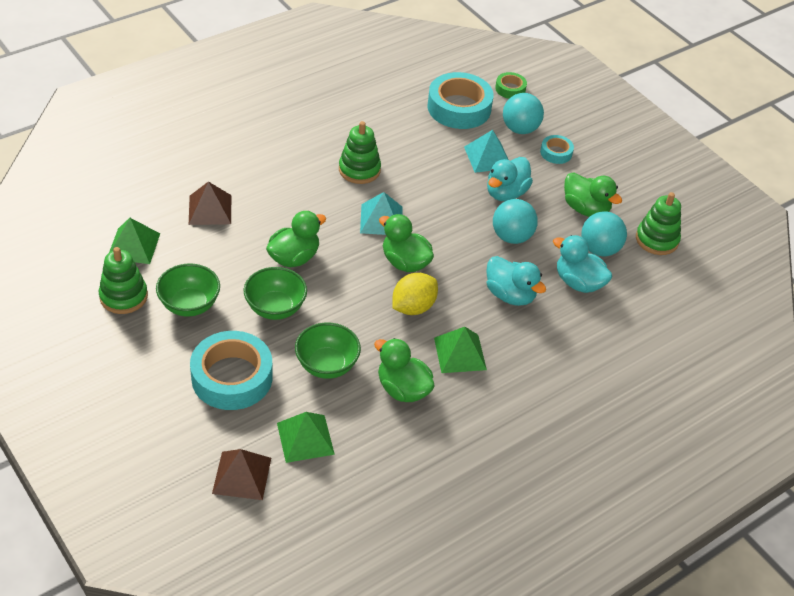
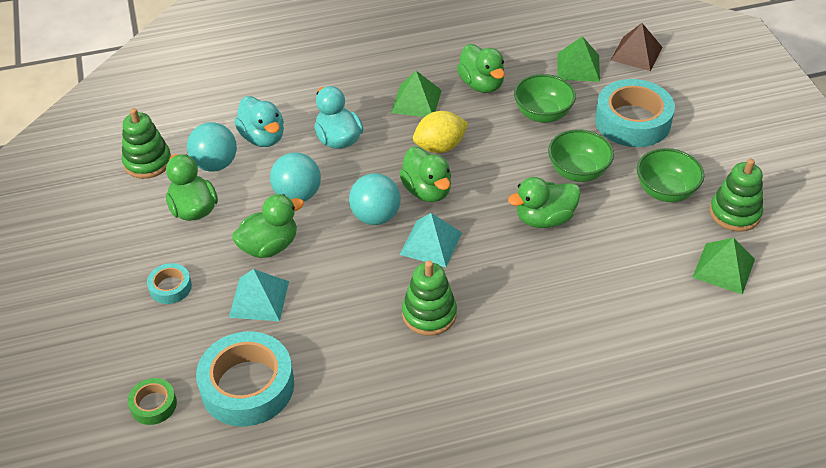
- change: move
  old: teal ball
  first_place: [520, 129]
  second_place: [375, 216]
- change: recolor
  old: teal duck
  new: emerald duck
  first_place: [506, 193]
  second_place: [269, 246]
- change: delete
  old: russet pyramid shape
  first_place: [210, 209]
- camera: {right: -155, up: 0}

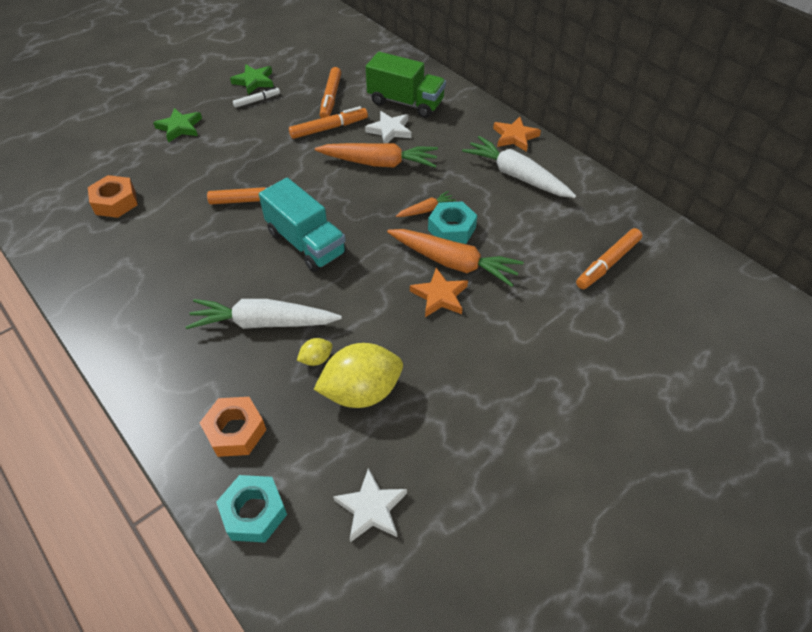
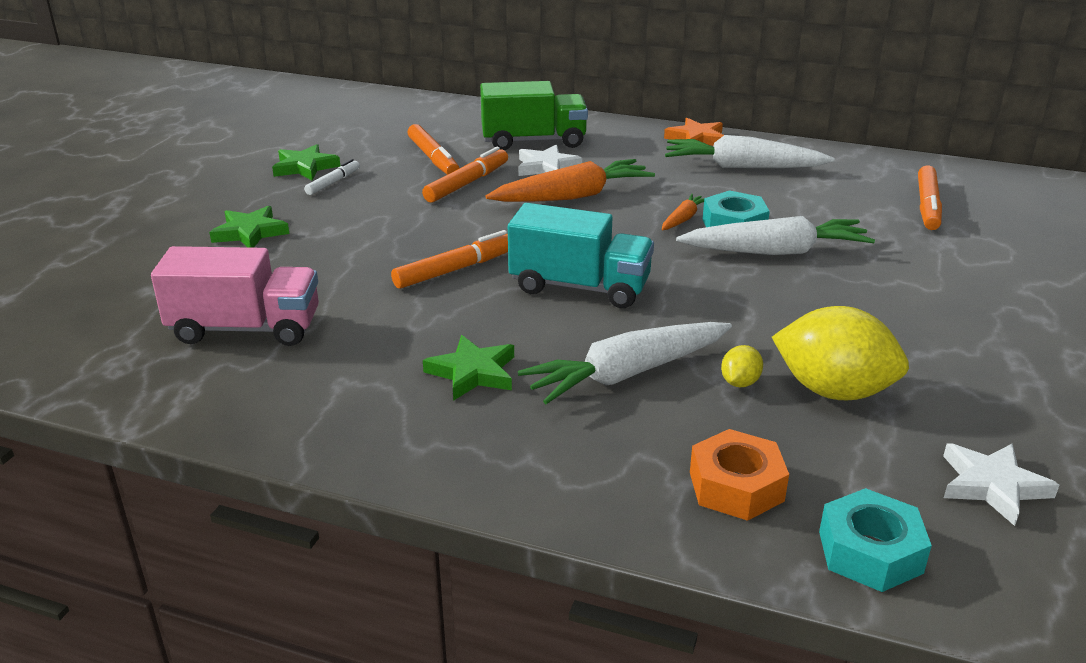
- change: replace
  old: orange hexagon nut
  new: rose-pink lorry
  first_place: [115, 202]
  second_place: [245, 329]
- change: recolor
  old: orange carrot
  new: pure white carrot
  first_place: [453, 263]
  second_place: [776, 252]
- change: delete
  old: orange five-pointed star
  first_place: [439, 296]
- change: rotate
  old: yellow citrus fruit
  first_place: [361, 392]
  second_place: [833, 391]
  degrees: 75
- change: insert
  new: emerald five-pointed star
  second_place: [472, 373]
- camera: {right: -30, up: -20}

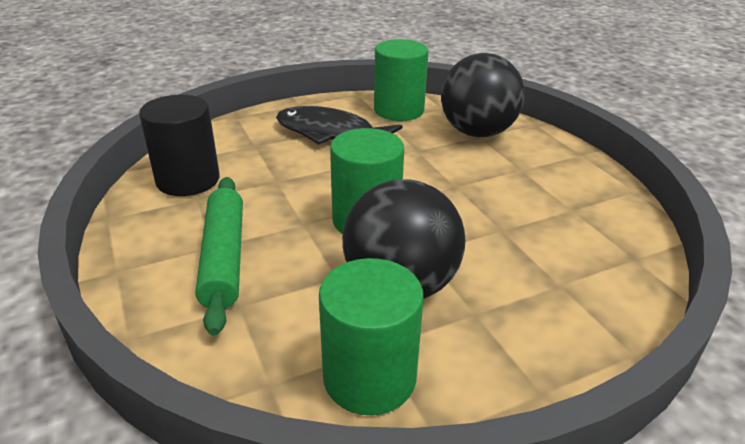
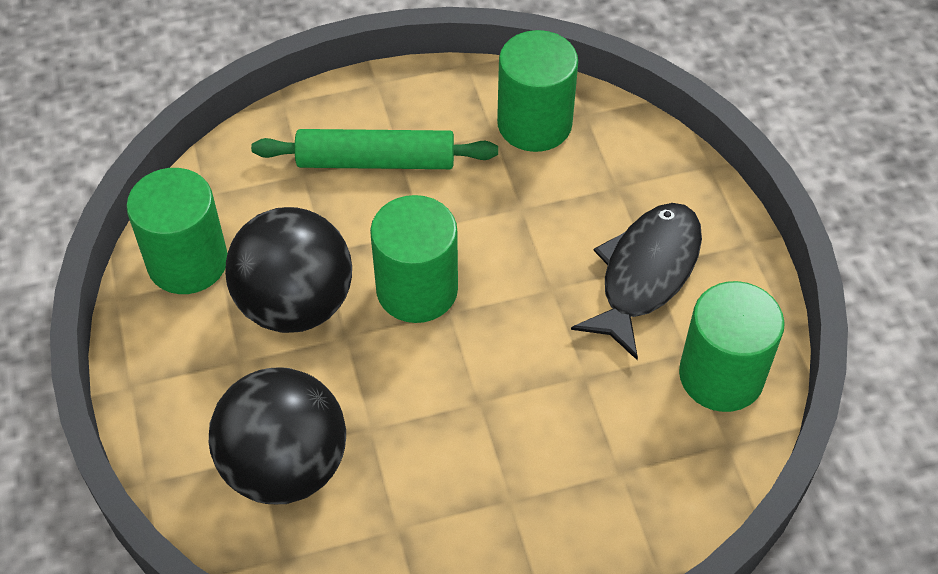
- change: move
  old: jet-black ball
  first_place: [477, 132]
  second_place: [285, 466]
- change: recolor
  old: jet-black cylinder
  new: emerald cylinder
  first_place: [188, 180]
  second_place: [534, 124]
- camera: {right: 100, up: 20}

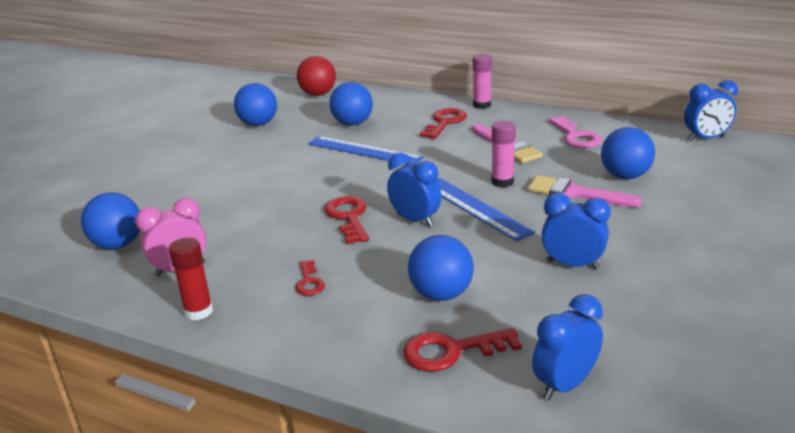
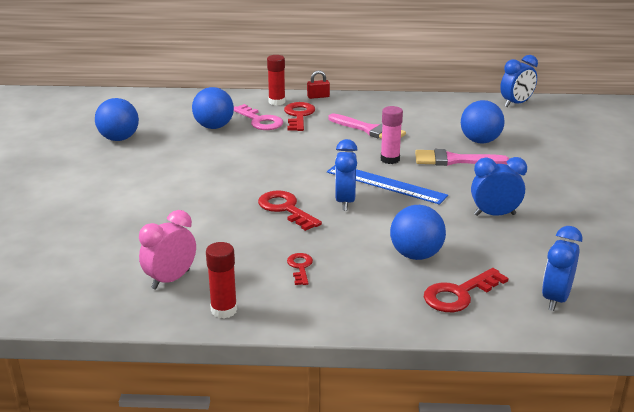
- change: replace
  old: rose-pink stick of glue
  new: scarlet padlock
  first_place: [482, 105]
  second_place: [318, 96]
- change: delete
  old: scarlet ball
  first_place: [318, 94]
- change: move
  old: rose-pink key
  first_place: [576, 137]
  second_place: [260, 121]
- change: delete
  old: blue ruler
  first_place: [364, 151]
- change: rotate
  old: blue alarm clock
  first_place: [415, 220]
  second_place: [345, 202]
  degrees: -105
- change: delete
  old: blue ball
  first_place: [118, 245]
- change: rotate
  old: scarlet key
  first_place: [309, 282]
  second_place: [300, 267]
  degrees: -150
- change: insert
  new: scarlet stick of glue
  second_place: [277, 102]
- camera: {right: -25, up: 0}

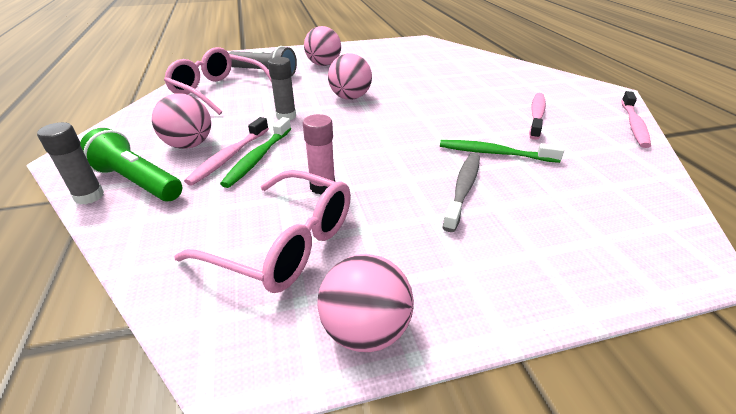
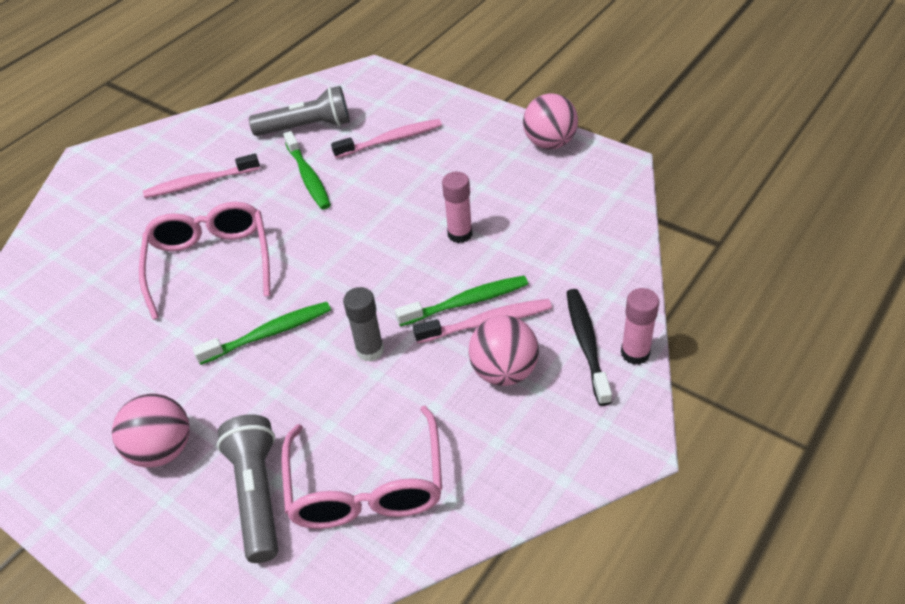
- change: replace
  old: rose-pink ball
  new: emerald toothbrush
  first_place: [350, 97]
  second_place: [268, 334]
- change: move
  old: rose-pink toothbrush
  first_place: [634, 125]
  second_place: [390, 140]
- change: recolor
  old: gray stick of glue
  new: rose-pink stick of glue
  first_place: [89, 196]
  second_place: [635, 353]
- change: replace
  old: emerald torch
  new: jet-black toothbrush
  first_place: [137, 182]
  second_place: [586, 344]
- change: delete
  old: gray toothbrush
  first_place: [463, 189]
- change: move
  old: rose-pink glasses
  first_place: [285, 244]
  second_place: [211, 263]
- change: insert
  new: gray torch
  second_place: [306, 127]
- camera: {right: -125, up: 10}

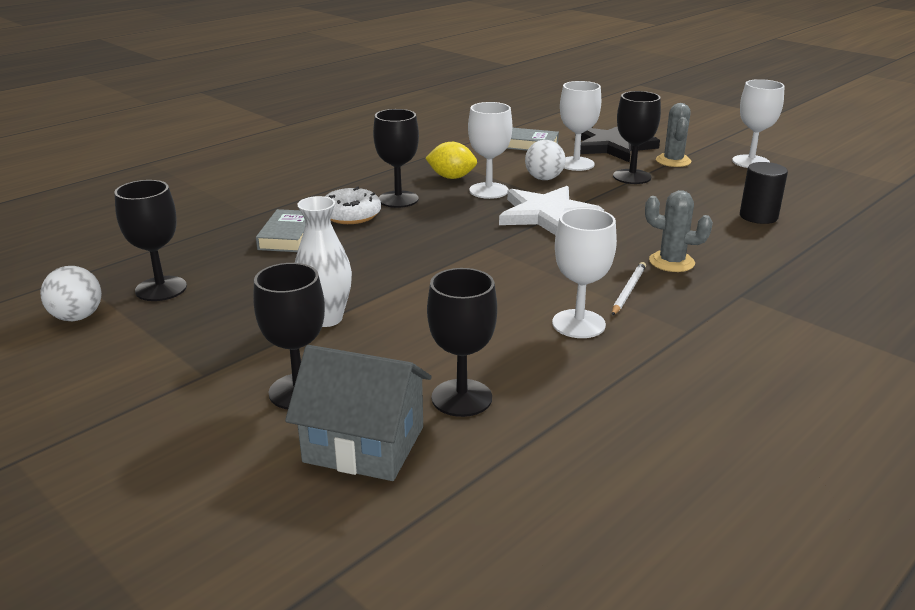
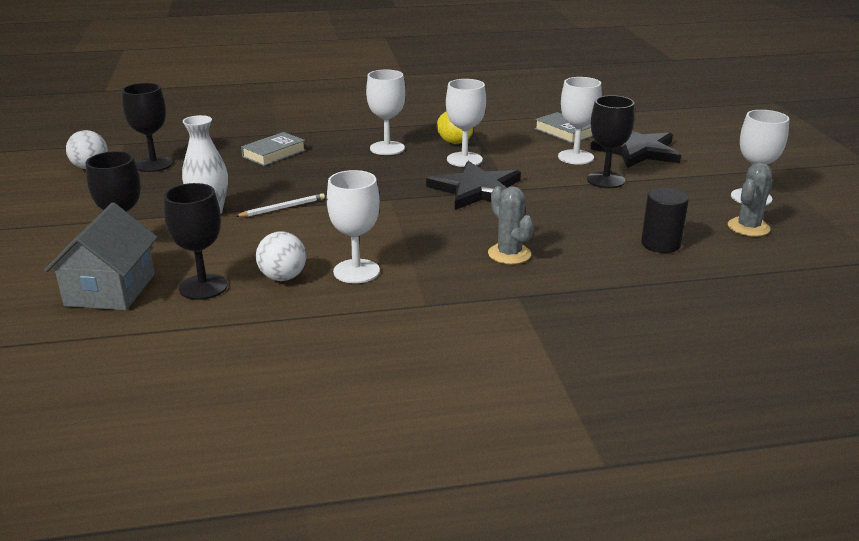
- change: move
  old: gray prickly plant
  first_place: [673, 161]
  second_place: [748, 227]
- change: recolor
  old: jet-black goblet
  new: pure white goblet
  first_place: [398, 199]
  second_place: [387, 148]
- change: move
  old: pure white ball
  first_place: [544, 178]
  second_place: [283, 277]
- change: delete
  old: pure white doughnut
  first_place: [351, 215]
- change: recolor
  old: pure white five-pointed star
  new: jet-black five-pointed star
  first_place: [547, 215]
  second_place: [476, 190]
- change: move
  old: pure white lead pencil
  first_place: [628, 290]
  second_place: [283, 208]
- change: rotate
  old: gray toy house
  first_place: [364, 444]
  second_place: [110, 290]
  degrees: 45
- camera: {right: 35, up: 0}

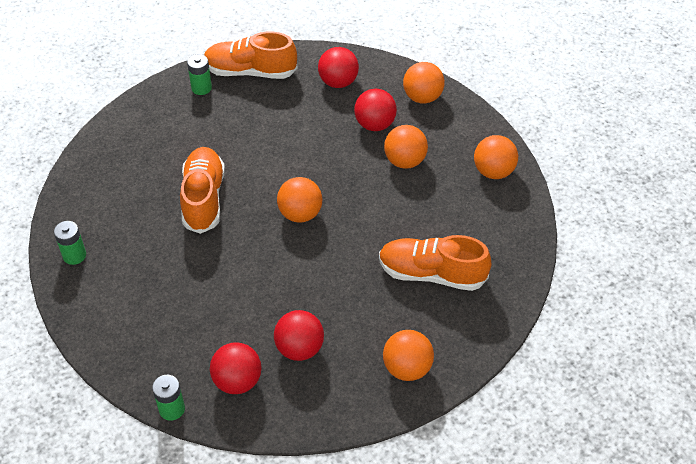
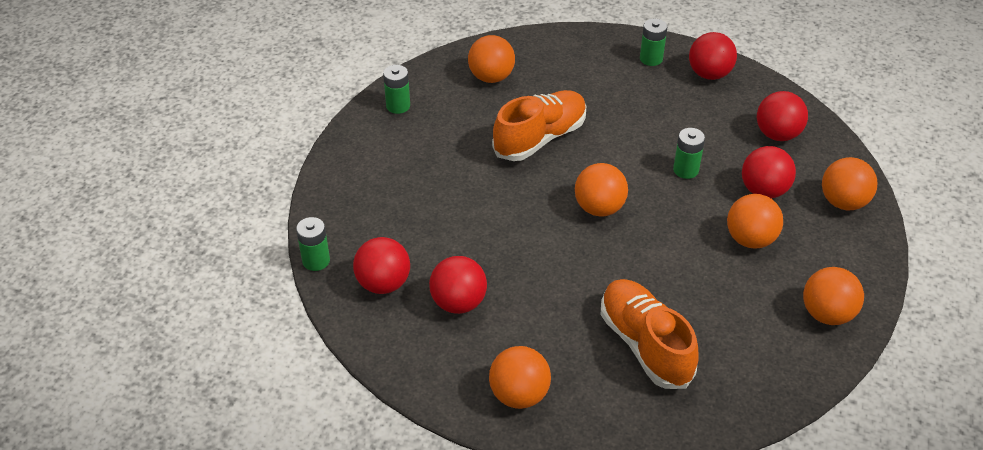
- change: replace
  old: orange shoe
  new: scarlet ball
  first_place: [250, 71]
  second_place: [709, 74]
- change: insert
  new: orange ball
  second_place: [491, 77]
- change: insert
  new: emerald power cell
  second_place: [685, 170]
- camera: {right: 50, up: -5}

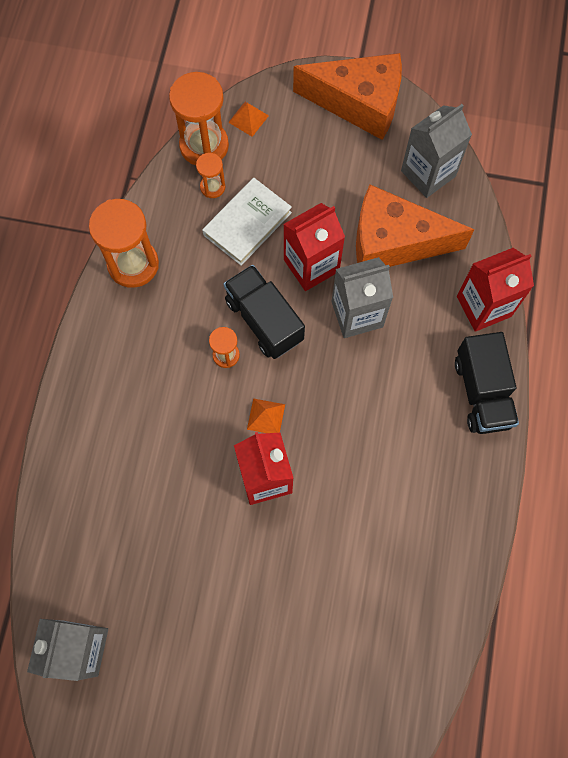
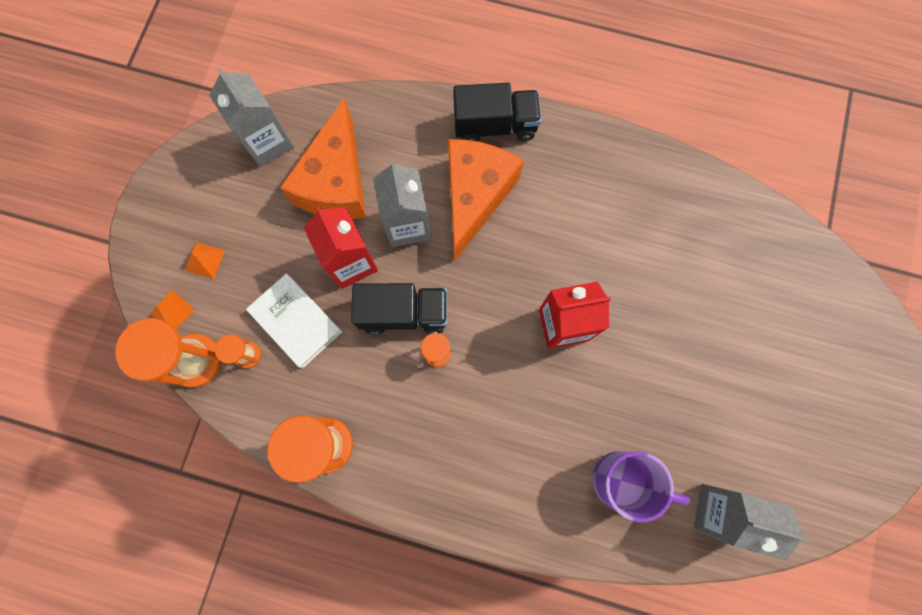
- change: move
  old: orange cheese wedge
  first_place: [359, 103]
  second_place: [475, 197]
- change: delete
  old: scarlet carton
  first_place: [483, 306]
- change: rotate
  old: jet-black lorry
  first_place: [264, 320]
  second_place: [404, 313]
  degrees: -150
- change: move
  old: orange pyramid shape
  first_place: [266, 416]
  second_place: [204, 260]
- change: insert
  new: purple coffee mug
  second_place: [622, 480]
- camera: {right: -85, up: 5}

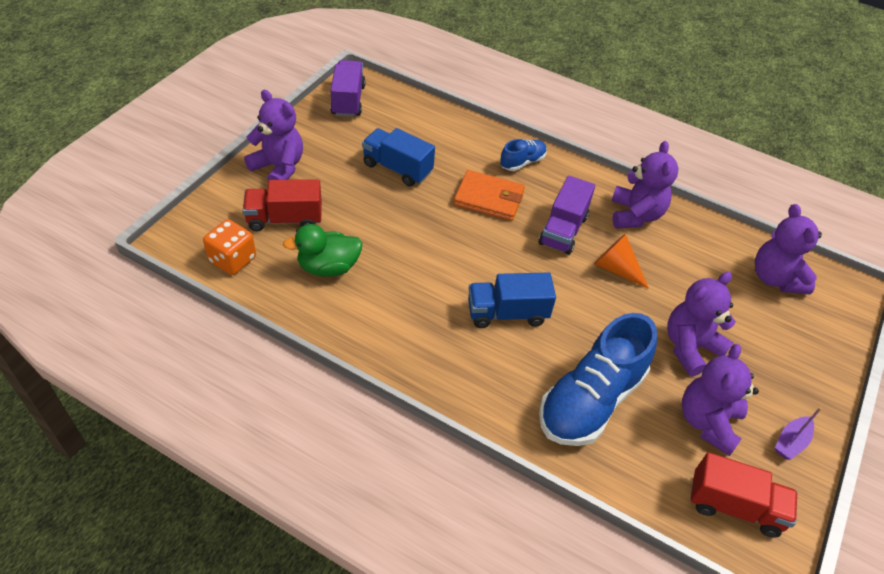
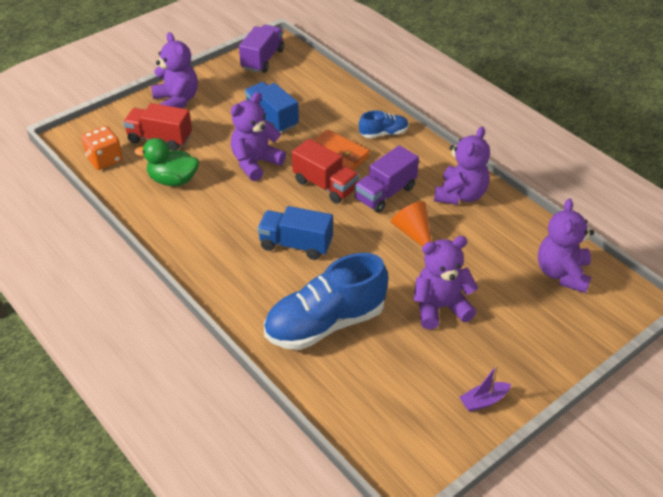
- change: move
  old: purple teddy
  first_place: [707, 422]
  second_place: [255, 163]
- change: move
  old: scarlet lorry
  first_place: [734, 506]
  second_place: [325, 185]
- camera: {right: 25, up: -5}

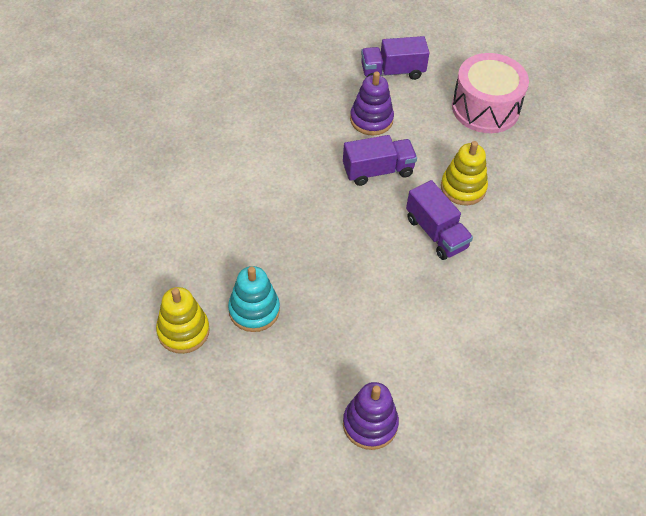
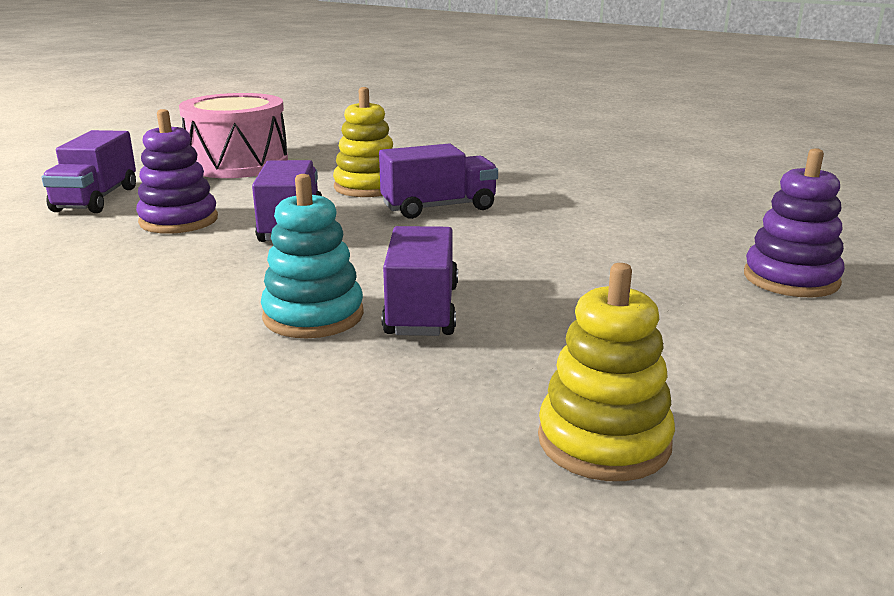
- change: move
  old: teal ring stacker
  first_place: [254, 310]
  second_place: [313, 316]
- change: insert
  new: purple lorry
  second_place: [422, 310]
- camera: {right: -75, up: -30}

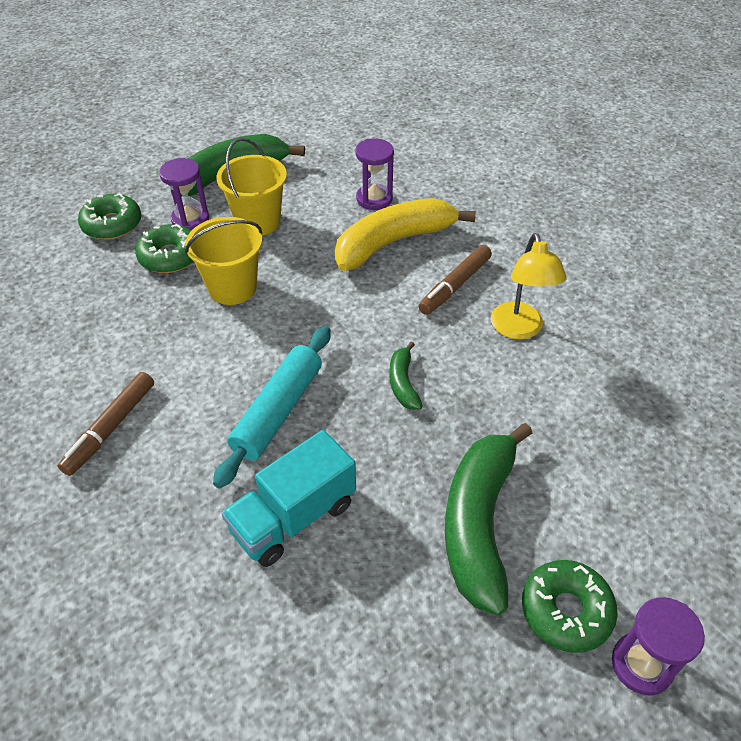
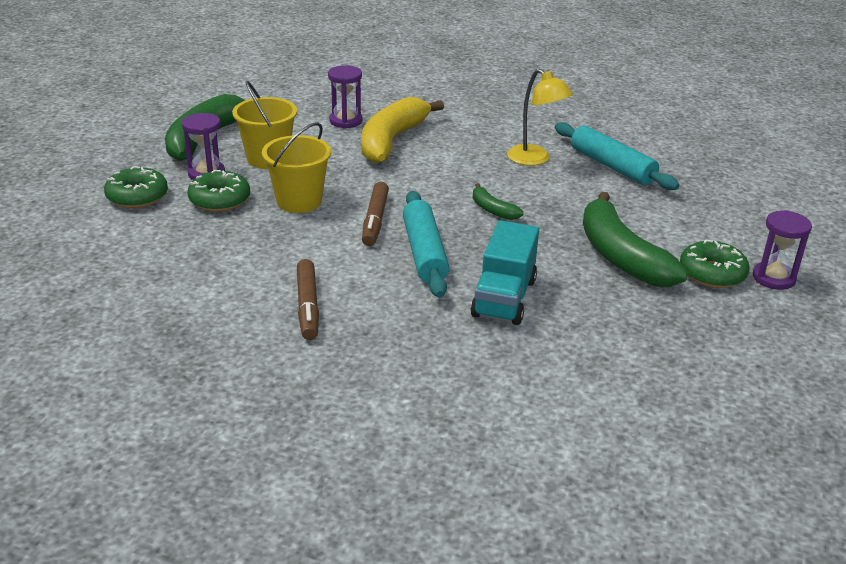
- change: move
  old: russet felt pen
  first_place: [455, 286]
  second_place: [375, 220]
- change: insert
  new: teal pastry roller
  second_place: [612, 166]
- camera: {right: -35, up: -15}

